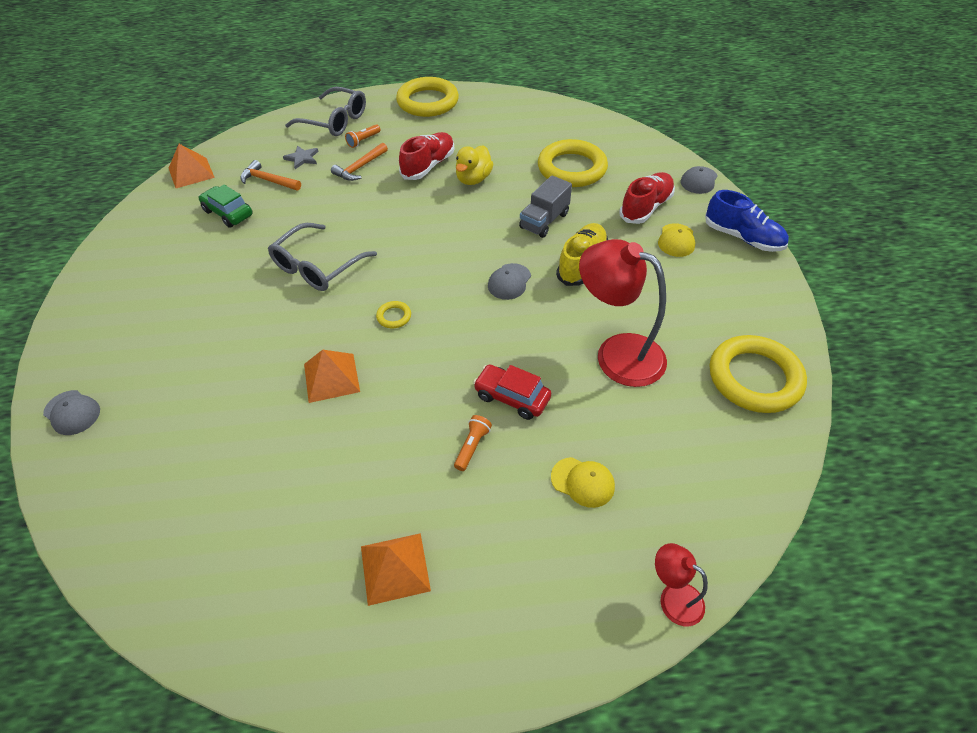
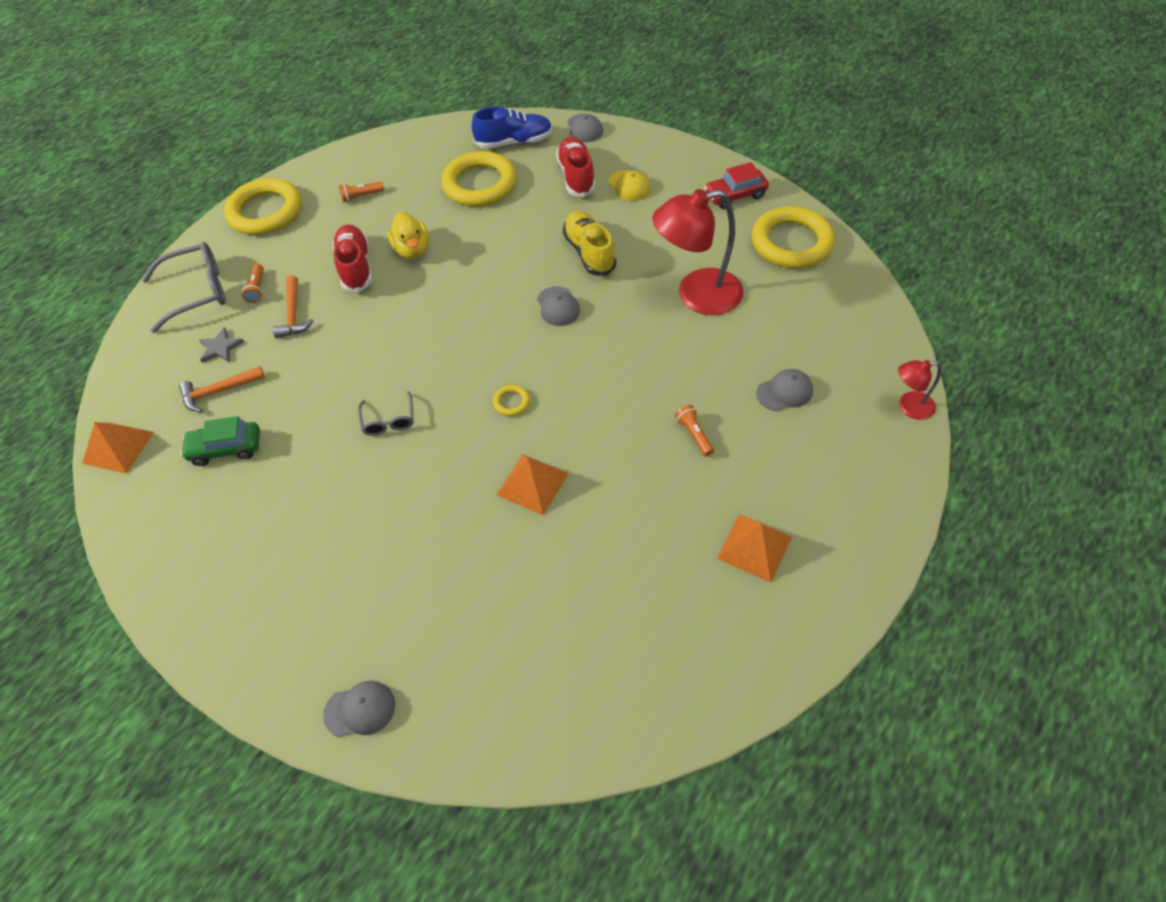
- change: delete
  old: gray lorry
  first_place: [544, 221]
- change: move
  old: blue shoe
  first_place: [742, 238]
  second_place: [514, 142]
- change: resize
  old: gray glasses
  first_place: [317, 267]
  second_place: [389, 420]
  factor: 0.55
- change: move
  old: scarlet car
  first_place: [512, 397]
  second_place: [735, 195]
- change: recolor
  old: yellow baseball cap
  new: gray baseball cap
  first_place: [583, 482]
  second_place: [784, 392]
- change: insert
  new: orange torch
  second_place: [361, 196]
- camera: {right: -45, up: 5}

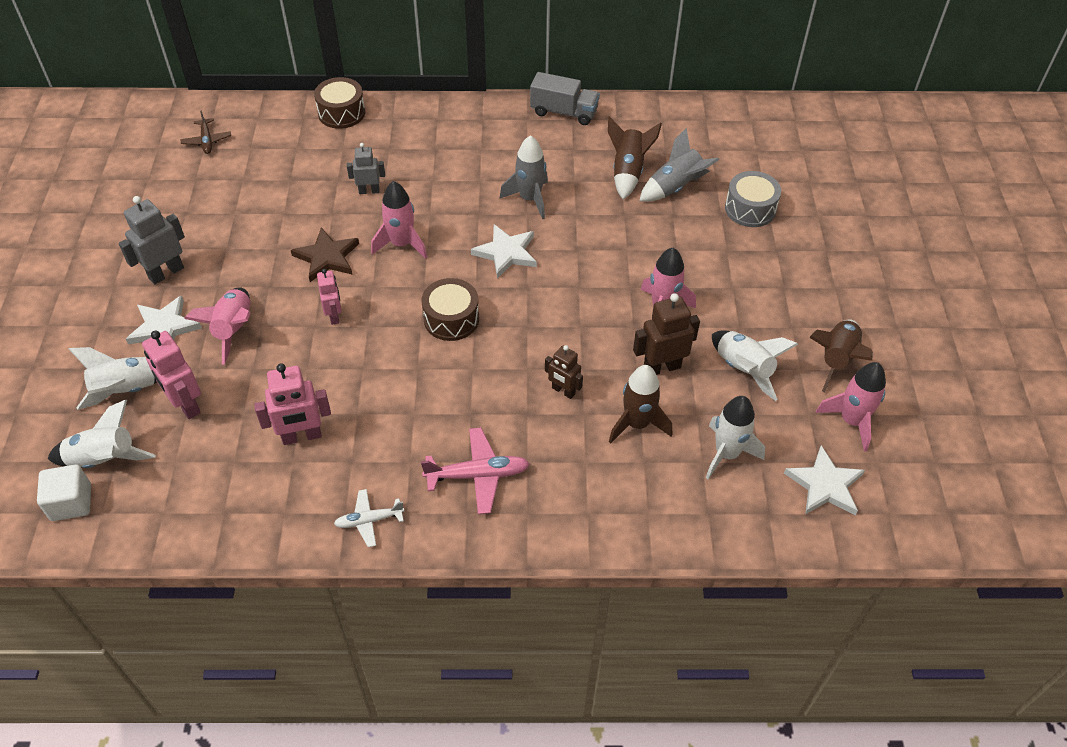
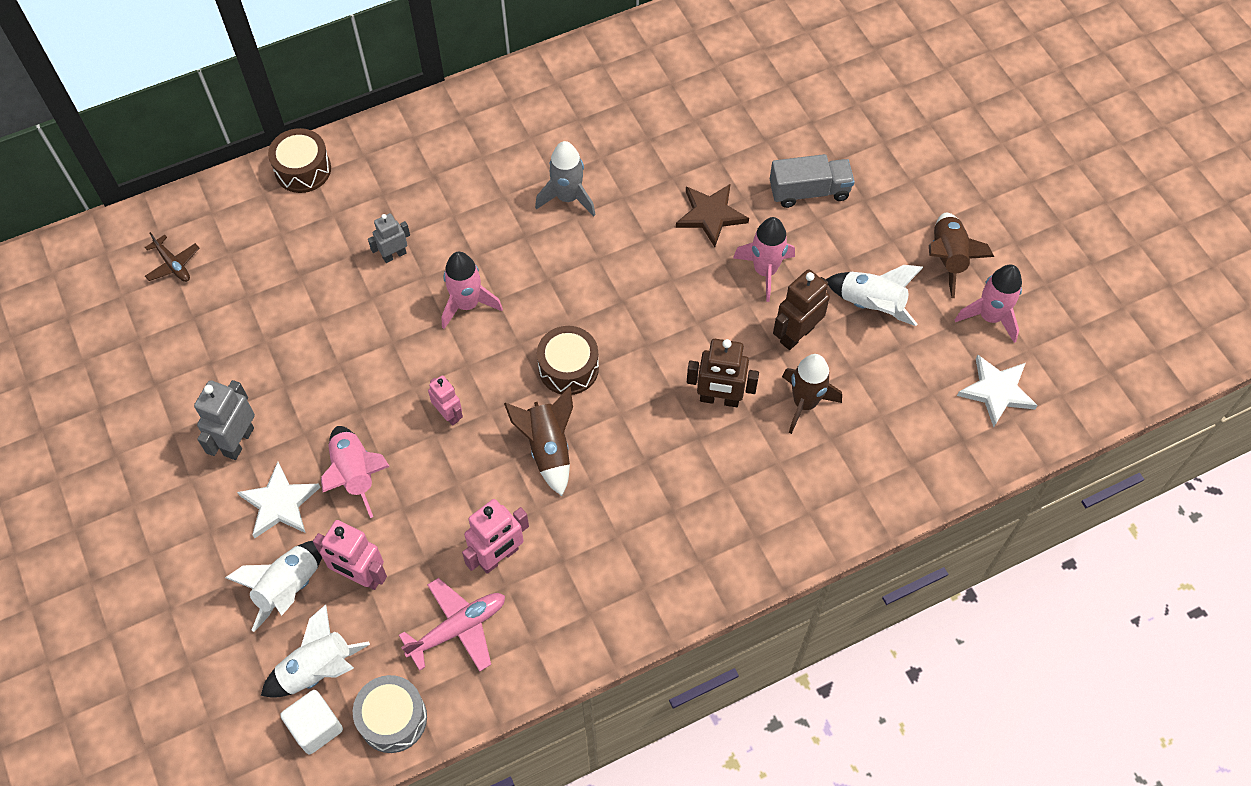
- change: move
  old: gray lorry
  first_place: [564, 112]
  second_place: [809, 191]
- change: move
  old: russet spaceship
  first_place: [628, 172]
  second_place: [548, 448]
- change: delete
  old: gray spaceship
  first_place: [675, 187]
- change: move
  old: gray snare drum
  first_place: [750, 209]
  second_place: [393, 718]
- change: delete
  old: pure white five-pointed star
  first_place: [506, 253]
- change: move
  old: russet five-pointed star
  first_place: [327, 257]
  second_place: [710, 215]
- change: resize
  old: russet toy robot
  first_place: [563, 391]
  second_place: [719, 399]
  factor: 1.57
- change: delete
  old: pure white spaceship
  first_place: [726, 453]
- change: move
  old: rose-pink plane
  first_place: [478, 475]
  second_place: [458, 628]
- change: delete
  old: pure white plane
  first_place: [369, 520]
- camera: {right: -25, up: 10}

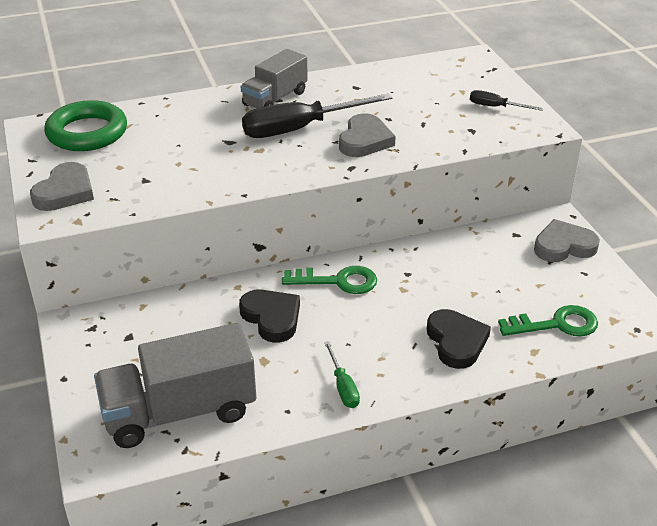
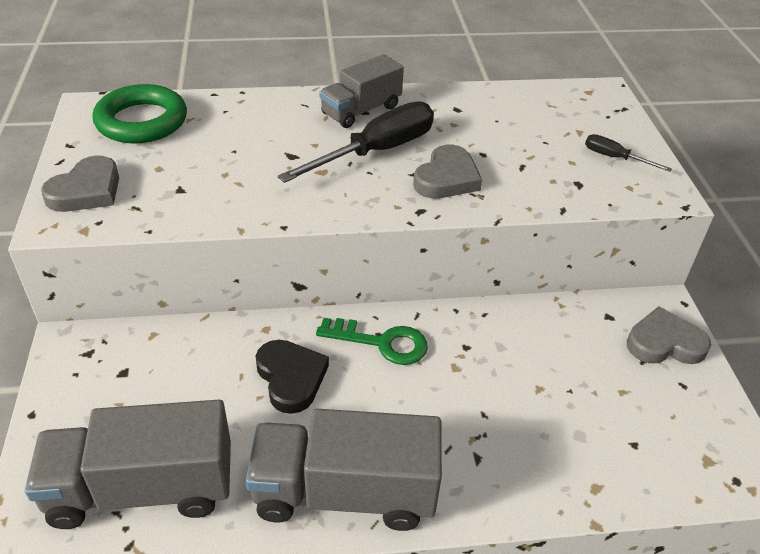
- change: rotate
  old: jet-black hand screwdriver
  first_place: [300, 128]
  second_place: [376, 151]
  degrees: 150
- change: delete
  old: emerald key
  first_place: [556, 324]
- change: delete
  old: jet-black love heart
  first_place: [456, 341]
- change: replace
  old: emerald hand screwdriver
  new: gray lorry
  first_place: [343, 387]
  second_place: [345, 492]
- camera: {right: 10, up: 5}

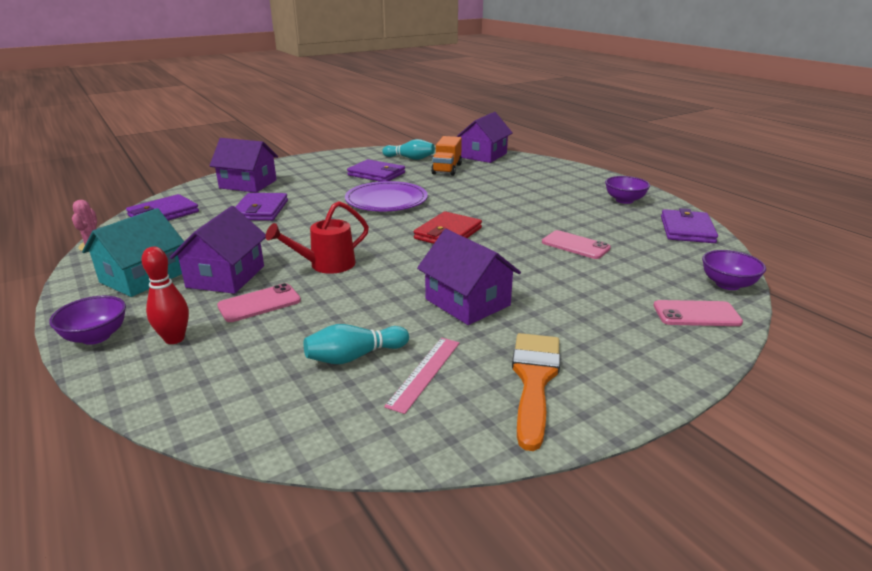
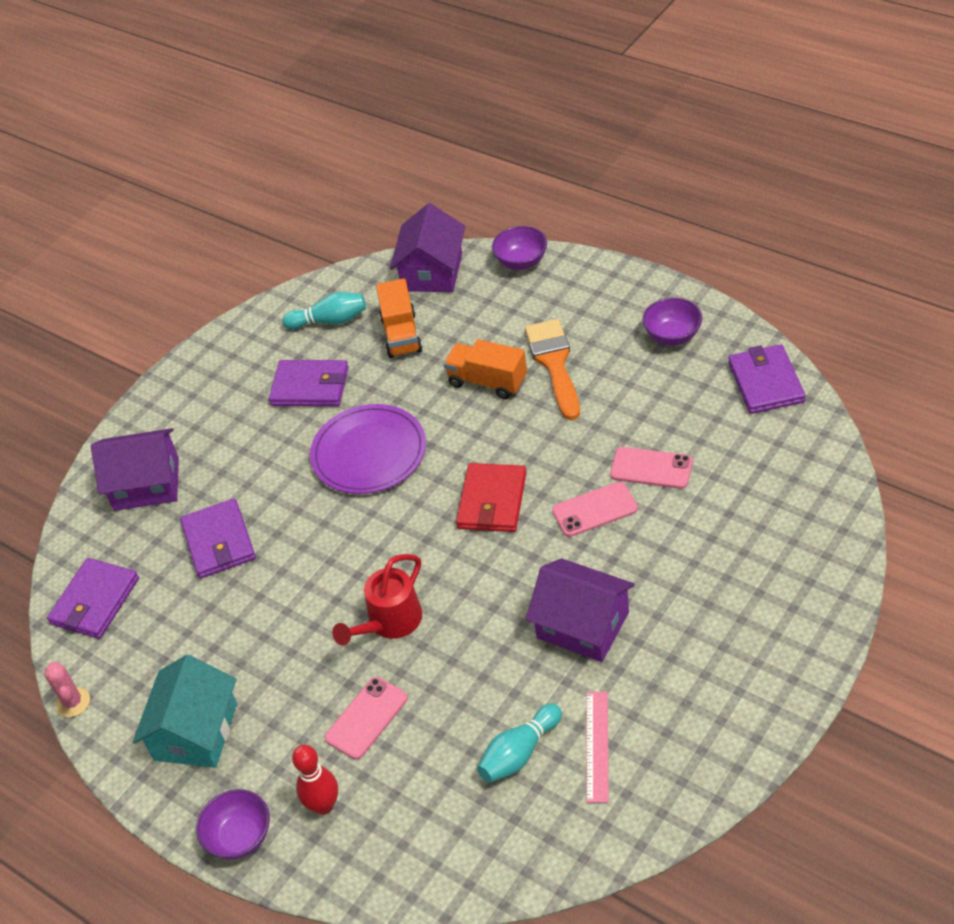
- change: delete
  old: purple toy house
  first_place: [226, 276]
- change: move
  old: purple bowl
  first_place: [727, 284]
  second_place: [521, 262]
- change: move
  old: rose-pink phone
  first_place: [696, 314]
  second_place: [595, 510]
- change: move
  old: orange paint brush
  first_place: [534, 380]
  second_place: [554, 364]
- change: insert
  new: orange lorry
  second_place: [487, 381]
- camera: {right: -15, up: 20}

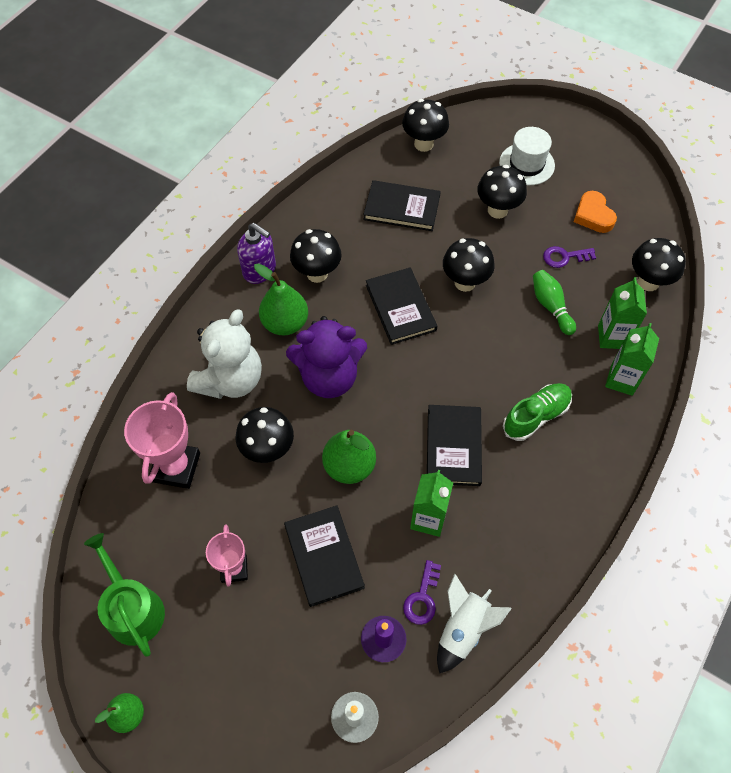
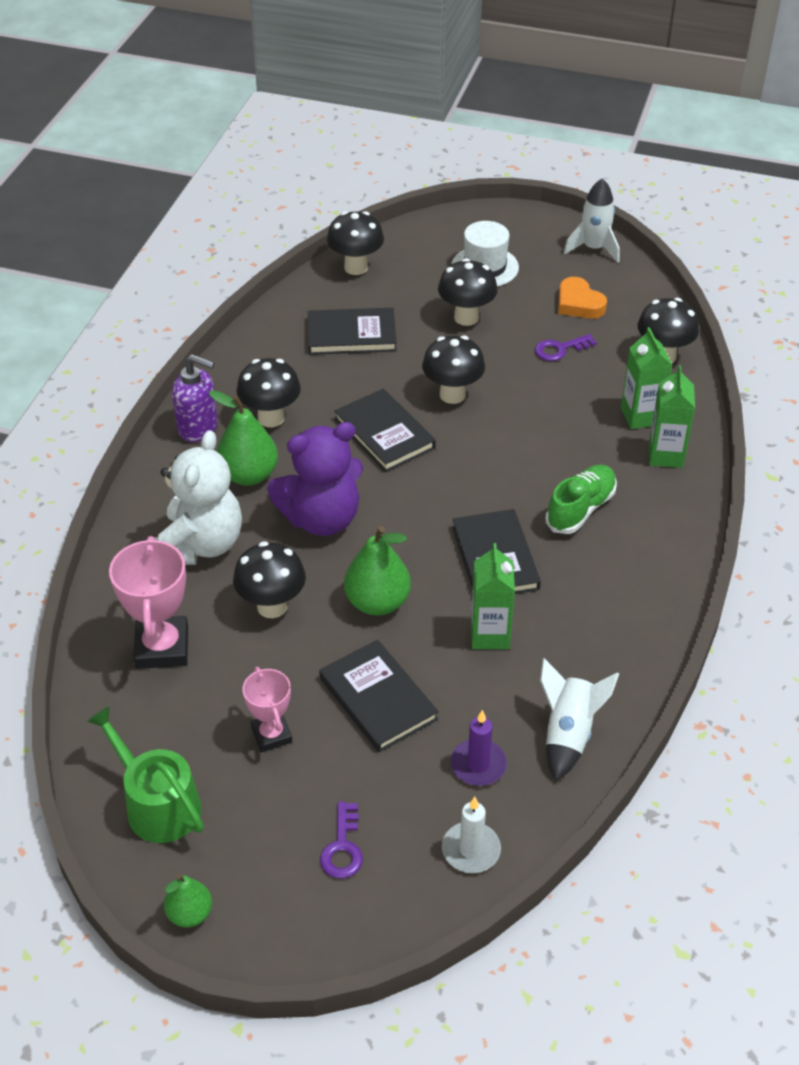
- change: delete
  old: emerald skittle
  first_place: [551, 306]
- change: move
  old: purple key
  first_place: [422, 598]
  second_place: [343, 847]
- change: insert
  new: pure white spaceship
  second_place: [593, 248]
- camera: {right: -15, up: -15}

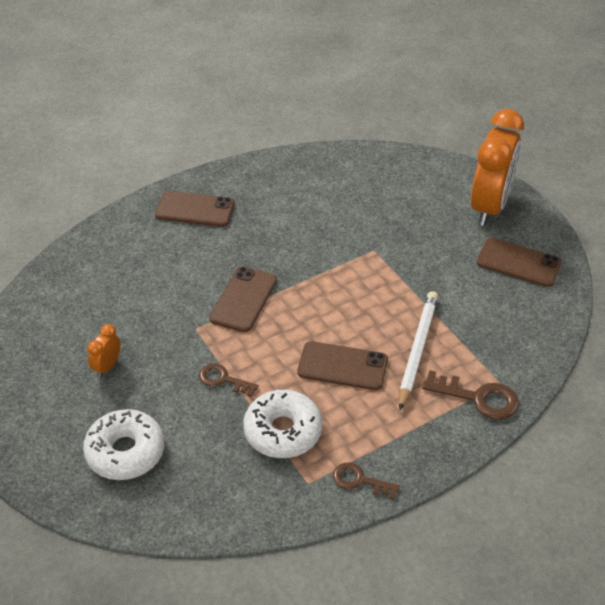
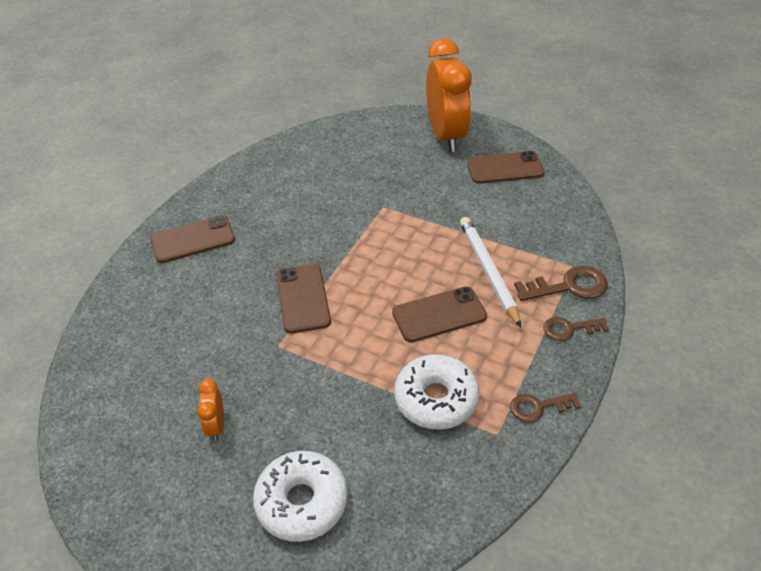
- change: move
  old: russet key
  first_place: [223, 380]
  second_place: [569, 329]
- camera: {right: -30, up: 0}

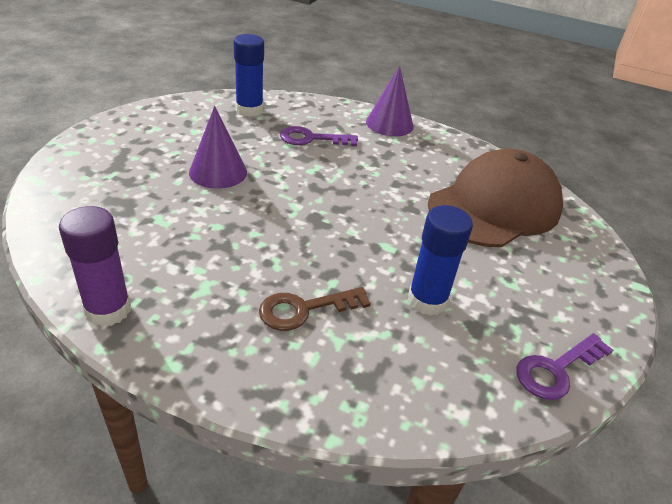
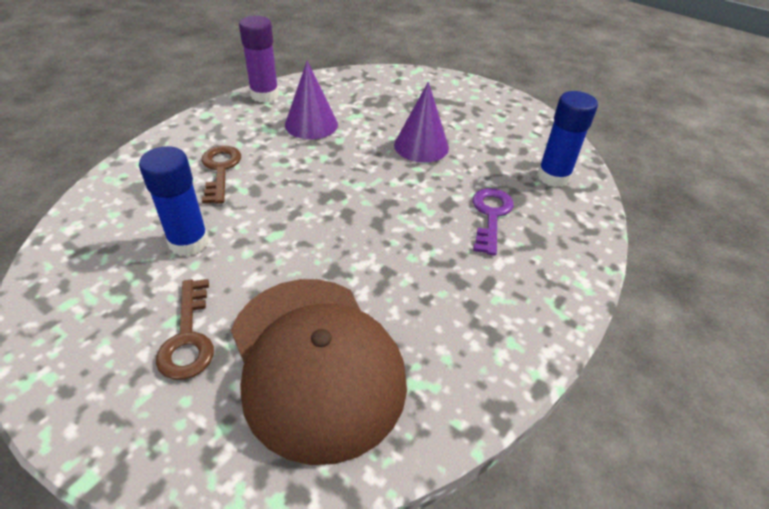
- change: move
  old: purple cone
  first_place: [389, 124]
  second_place: [311, 124]
- change: delete
  old: purple key
  first_place: [556, 370]
- change: insert
  new: russet key
  second_place: [188, 337]
- camera: {right: 105, up: 5}

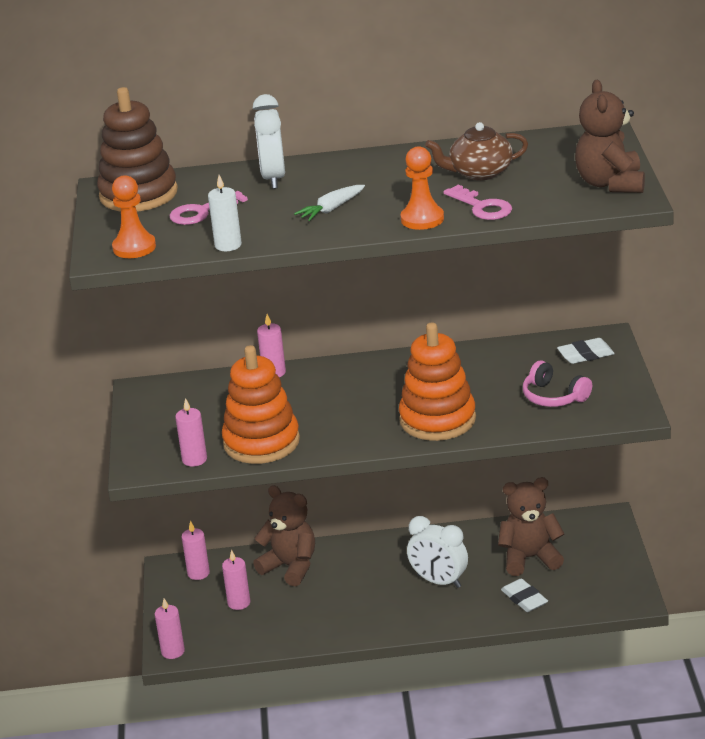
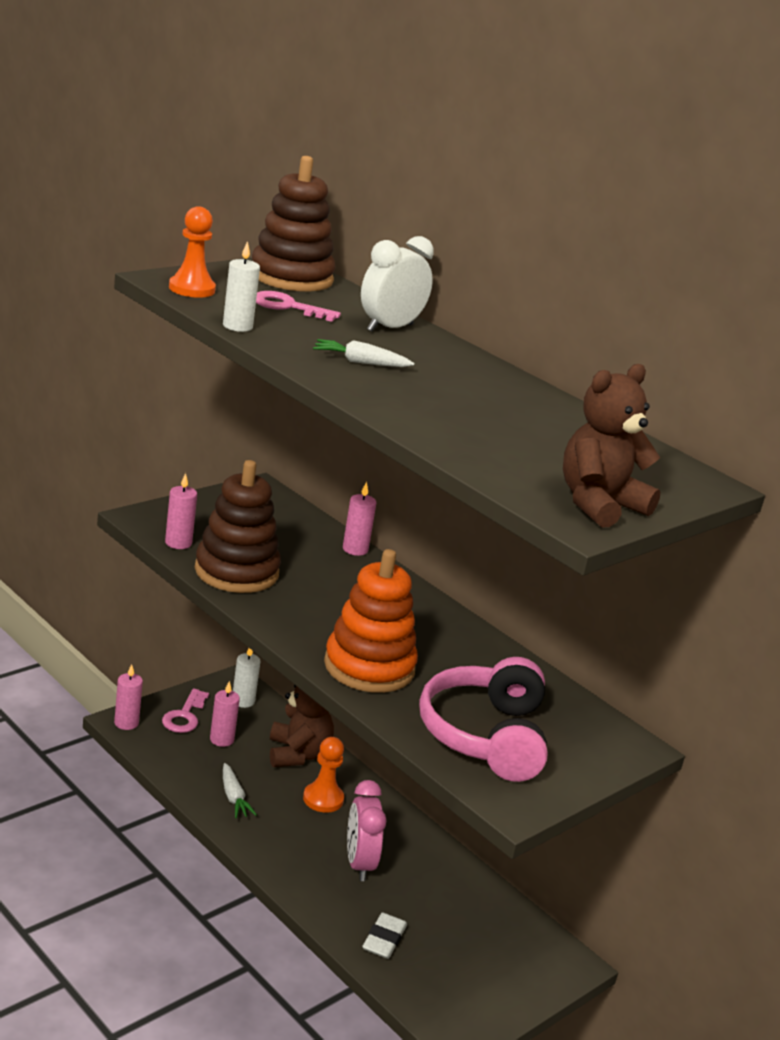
- change: delete
  old: russet tea pot
  first_place: [479, 172]
- change: move
  old: orange pawn
  first_place: [422, 219]
  second_place: [323, 799]
- change: move
  old: rose-pink key
  first_place: [482, 207]
  second_place: [184, 716]
- change: delete
  old: pure white gum eraser
  first_place: [585, 355]
- change: recolor
  old: orange ring stacker
  new: russet ring stacker
  first_place: [261, 442]
  second_place: [236, 571]
- change: resize
  old: rose-pink headphones
  first_place: [554, 397]
  second_place: [485, 736]
  factor: 1.78
- change: delete
  old: russet teddy
  first_place: [530, 558]
- change: recolor
  old: pure white alarm clock
  new: rose-pink alarm clock
  first_place: [439, 581]
  second_place: [359, 863]
- change: recolor
  old: rose-pink pillar candle
  new: pure white pillar candle
  first_place: [198, 573]
  second_place: [243, 701]
- change: insert
  new: pure white carrot
  second_place: [233, 797]
- camera: {right: 45, up: -5}

